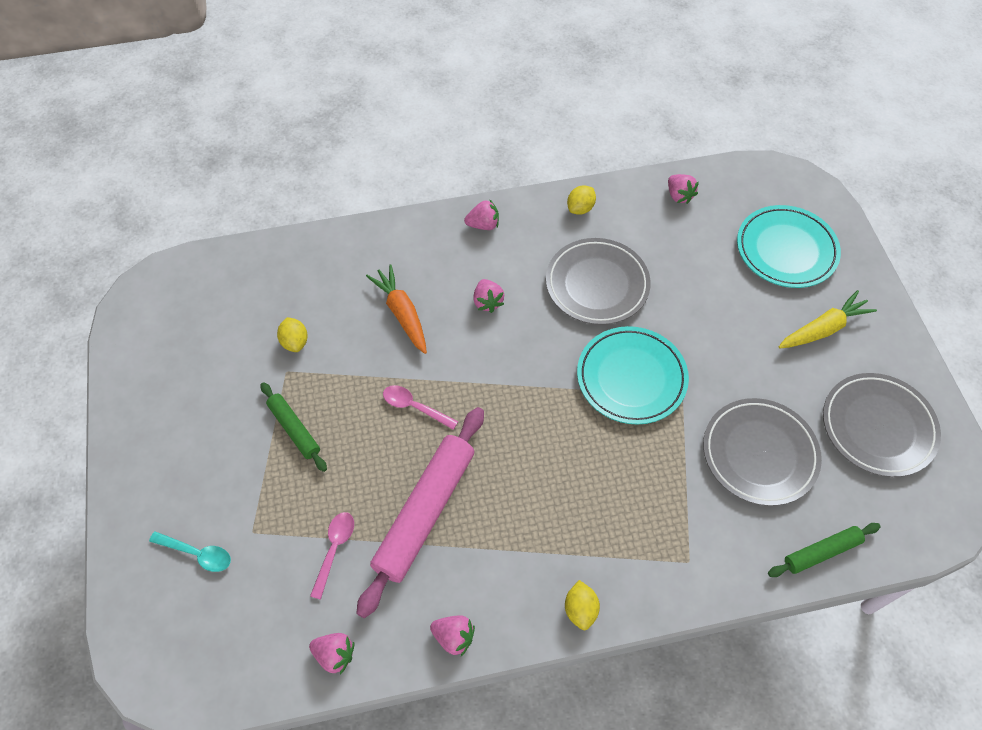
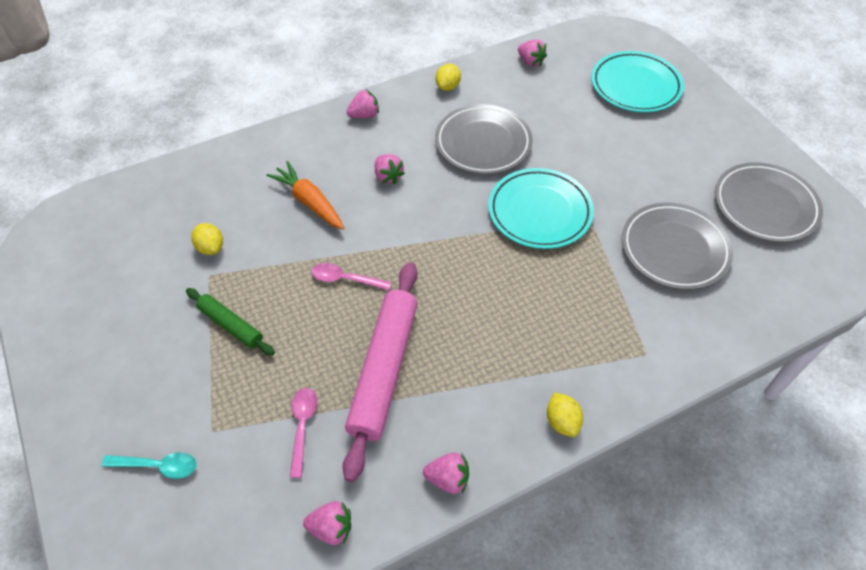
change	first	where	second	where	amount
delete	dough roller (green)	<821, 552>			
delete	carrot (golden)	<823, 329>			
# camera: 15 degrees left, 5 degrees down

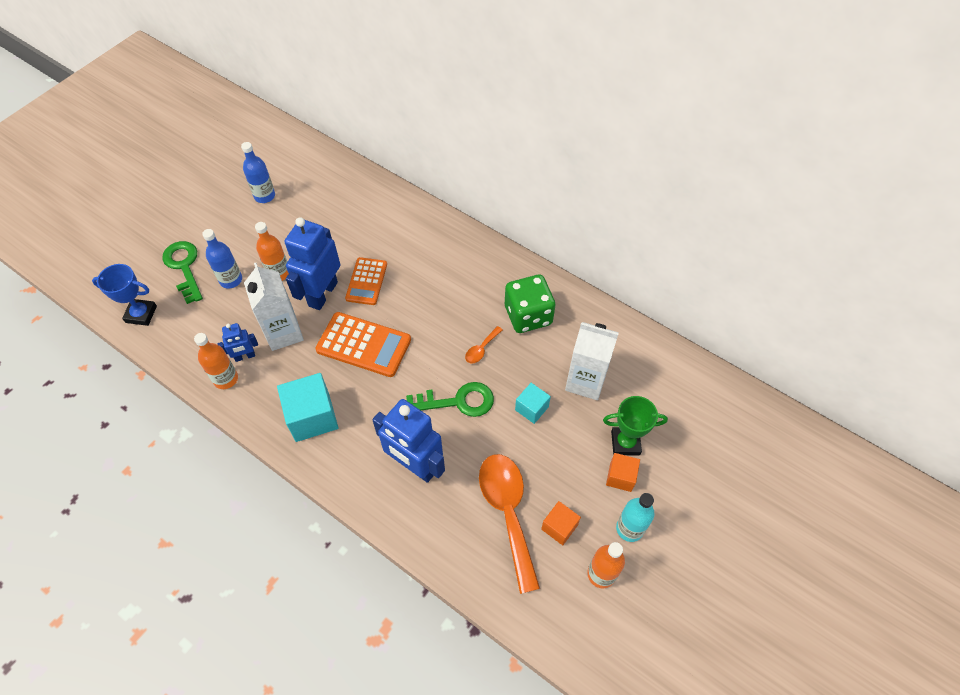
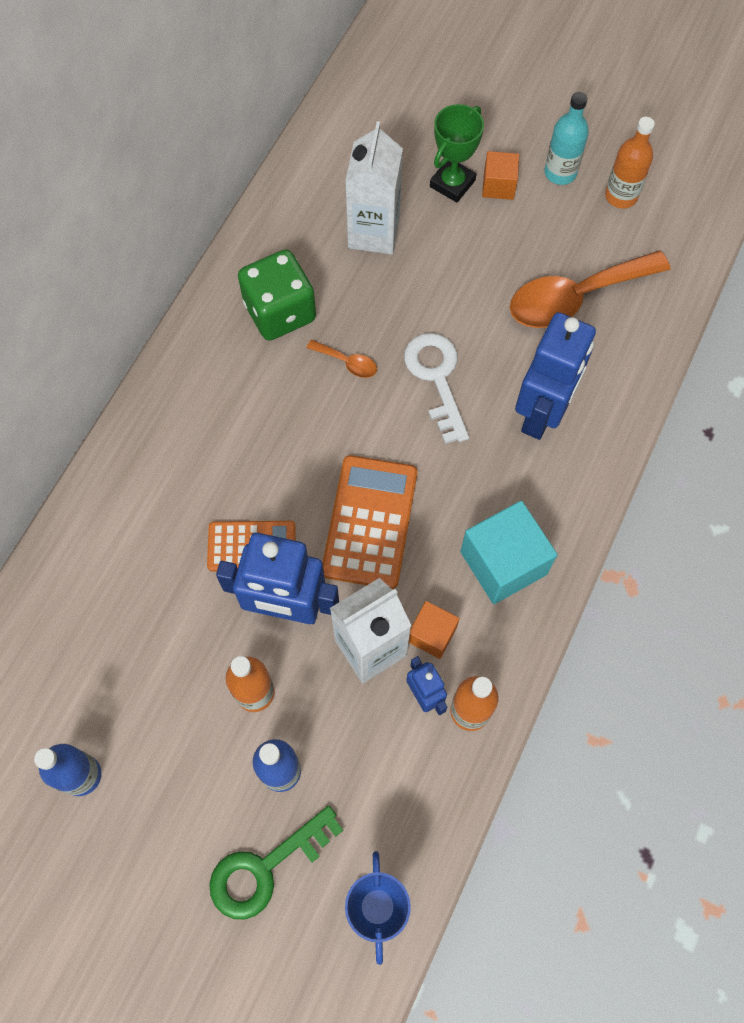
change	first	where	second	where	amount
delete	block (teal)	<531, 408>			
move	block (orange-coloured)	<559, 527>		<432, 634>	
recolor	door key (green)	<457, 401>	door key (snow-white)	<436, 379>	
rotate	award cup (green)	<625, 443>		<452, 183>	45 degrees clockwise
# camera: 100 degrees left, 10 degrees up

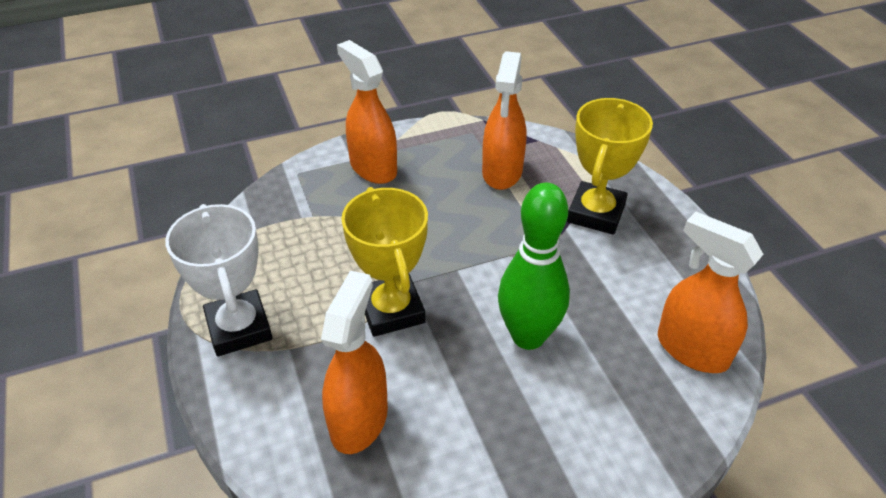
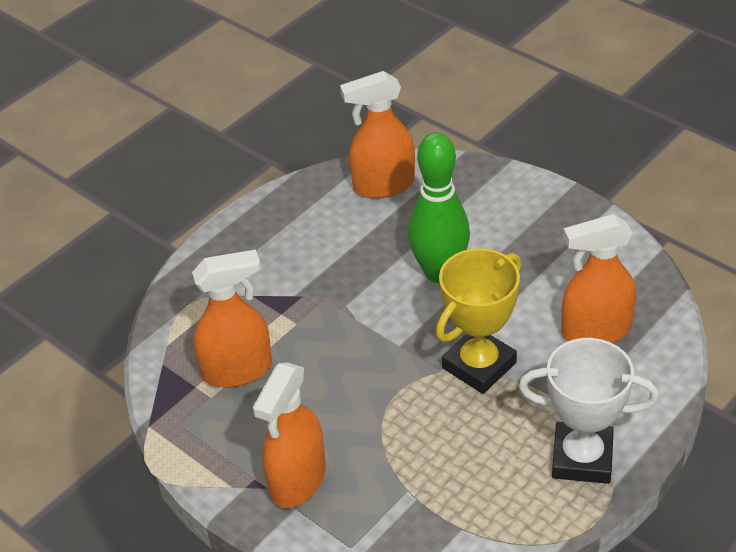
change	first	where	second	where	amount
delete	award cup (golden)	<596, 213>			
rotate	award cup (snow-white)	<239, 328>		<582, 458>	60 degrees clockwise
rotate	sprayer (orange-coloured)	<691, 349>		<383, 185>	60 degrees clockwise
# camera: 115 degrees left, 0 degrees up

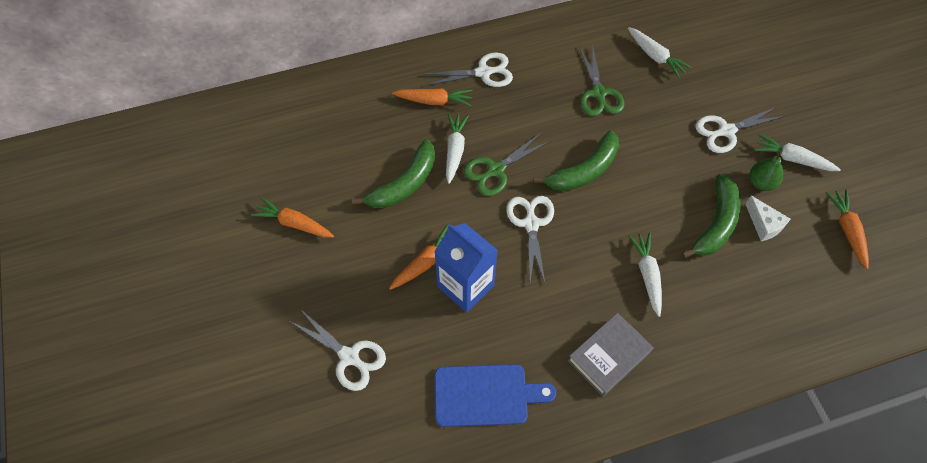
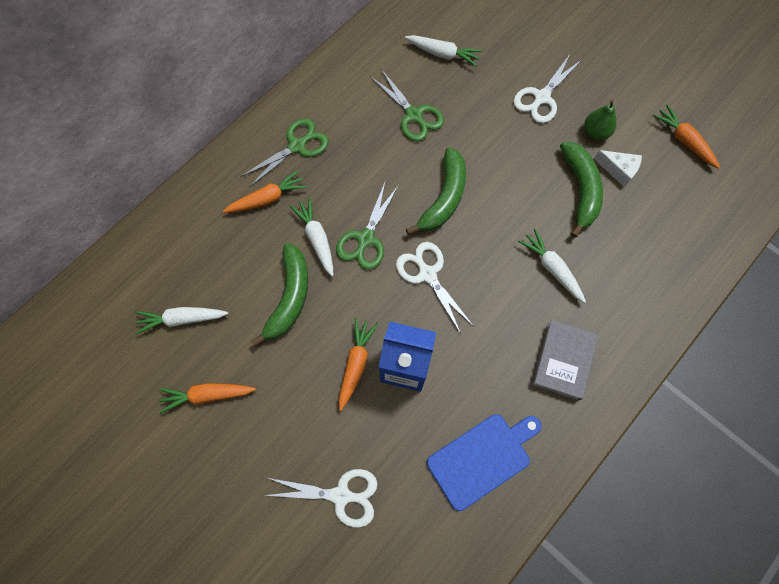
change	first	where	second	where	amount
move	carrot (snow-white)	<792, 159>		<182, 319>	
recolor	shears (snow-white)	<483, 72>	shears (green)	<297, 146>	
# camera: 30 degrees left, 10 degrees up

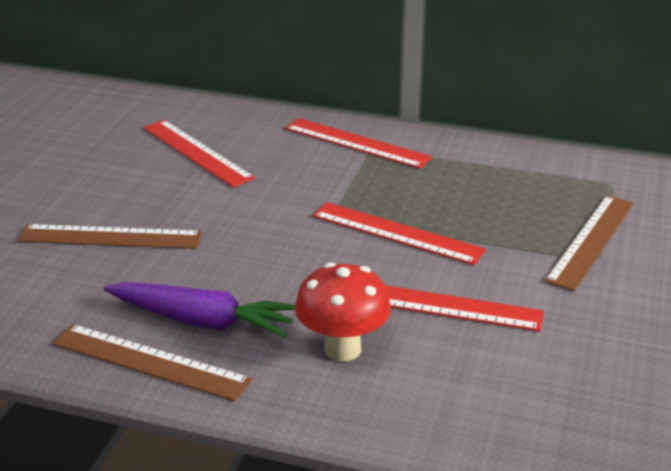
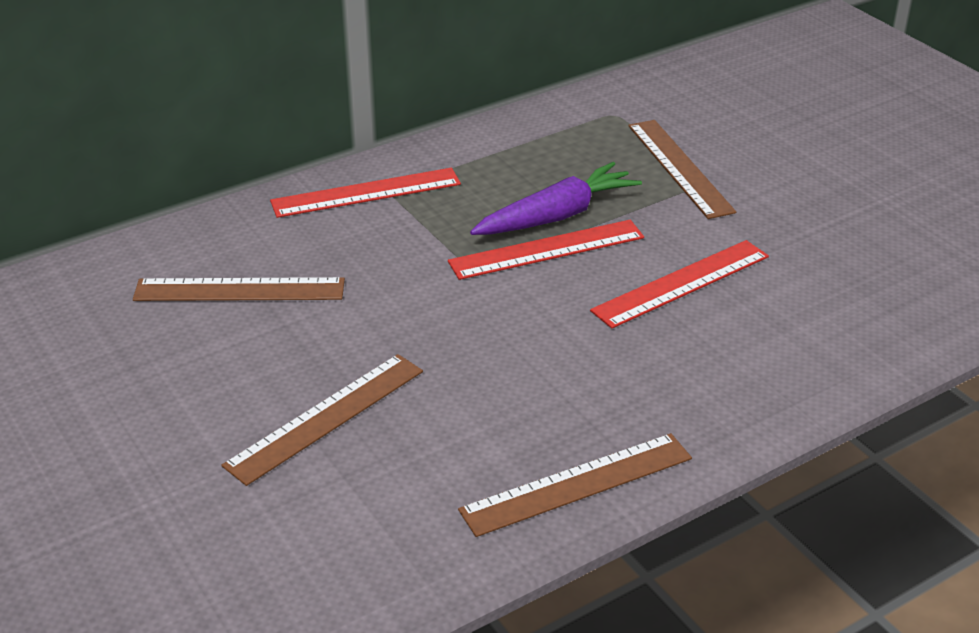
change	first	where	second	where	amount
delete	toadstool (scarlet)	<342, 349>			
move	carrot (violet)	<203, 321>		<556, 216>	
recolor	straightedge (scarlet)	<197, 152>	straightedge (russet)	<239, 290>	
# camera: 50 degrees left, 5 degrees up

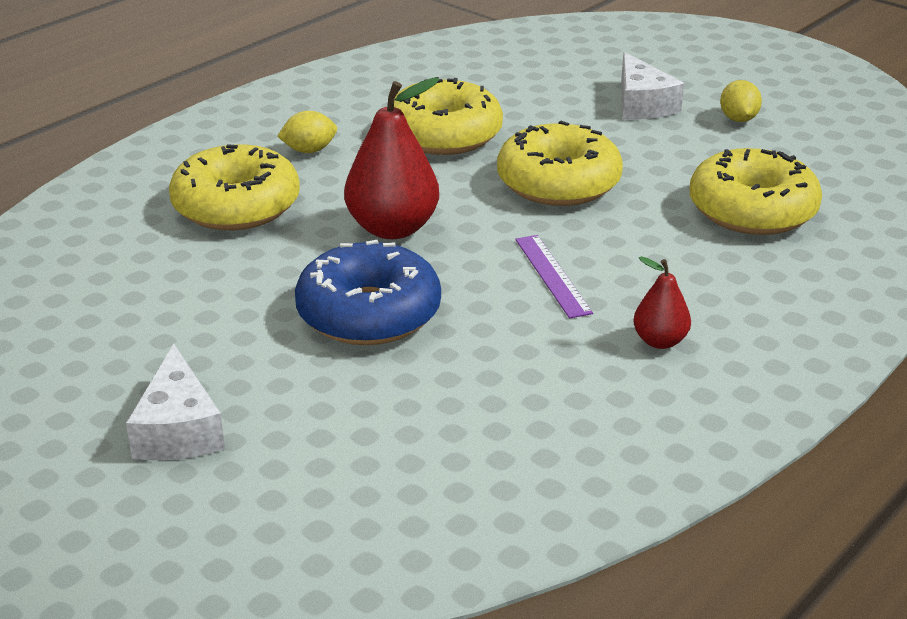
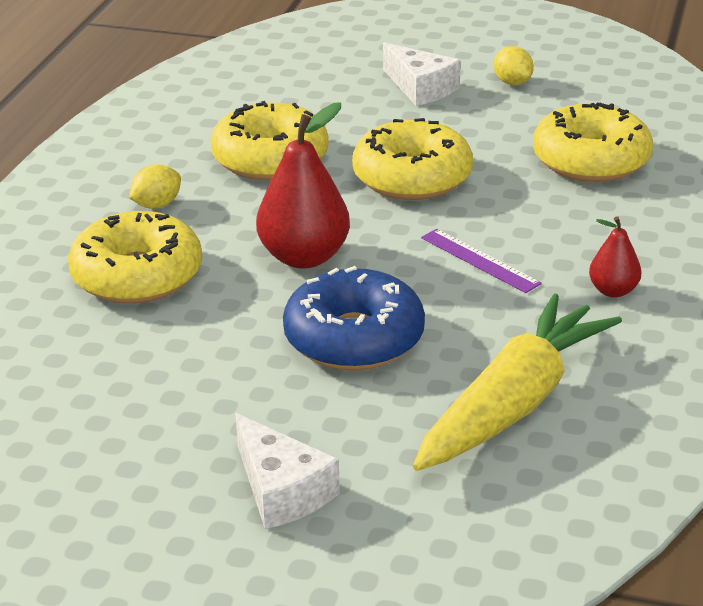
change	first	where	second	where	amount
insert			carrot (golden)	<513, 403>	
# camera: 25 degrees left, 0 degrees up

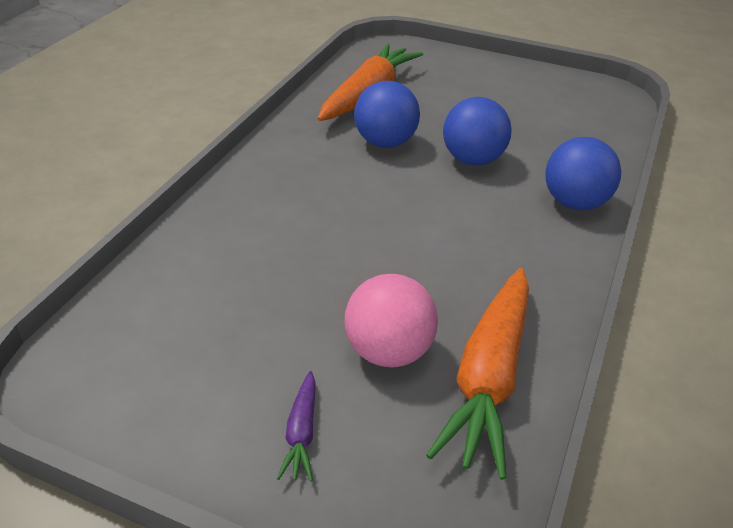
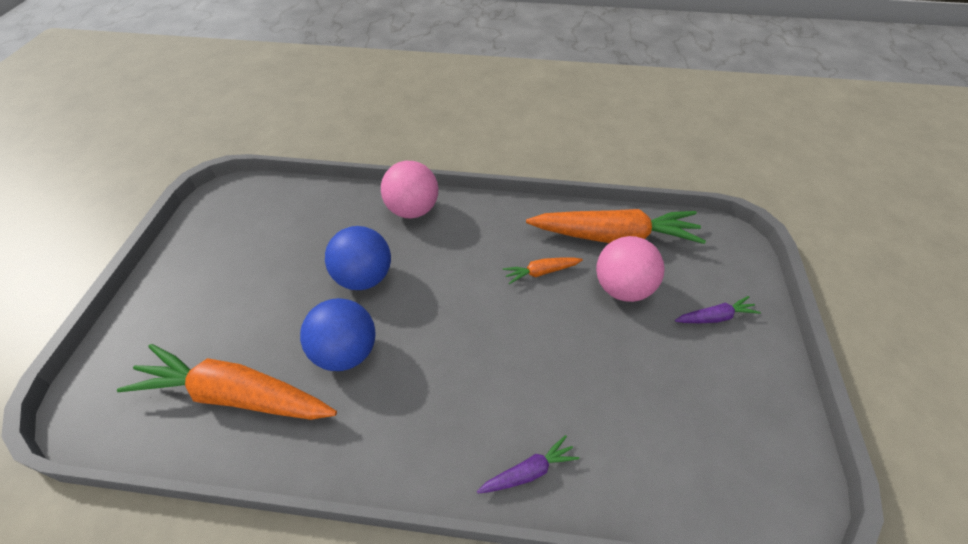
change	first	where	second	where	amount
insert			carrot (violet)	<529, 472>	
insert			carrot (orange-coloured)	<541, 272>	
recolor	ball (blue)	<575, 203>	ball (rose-pink)	<412, 210>	
# camera: 105 degrees left, 10 degrees up

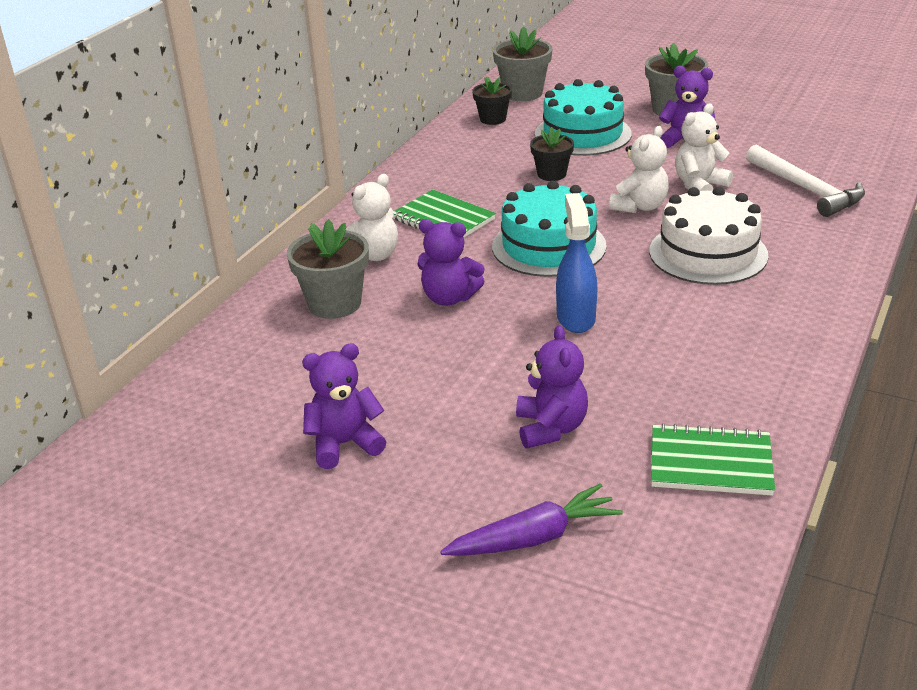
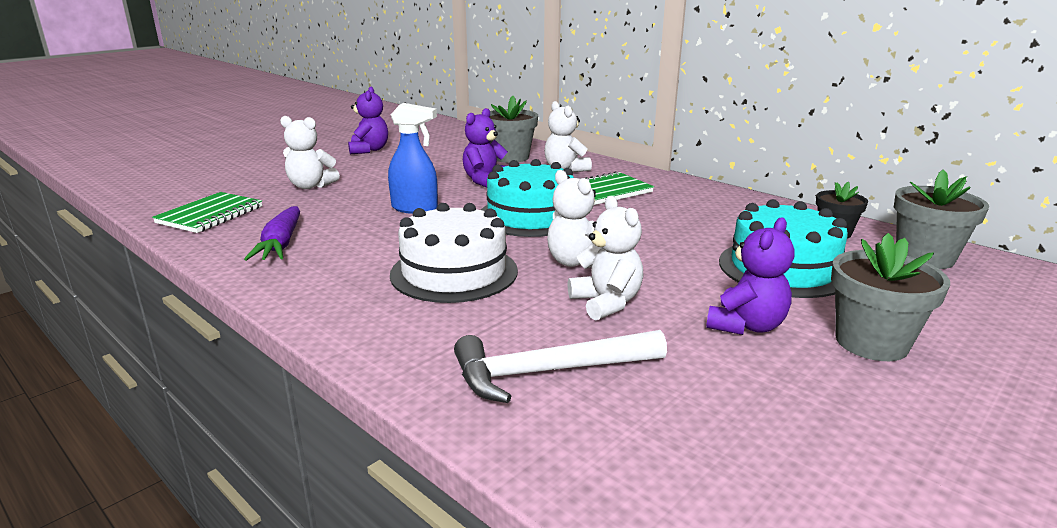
change	first	where	second	where	amount
delete	plant pot (ebony)	<551, 174>			
move	carrot (violet)	<534, 538>		<281, 244>	
recolor	teddy (violet)	<551, 428>	teddy (snow-white)	<310, 186>	
# camera: 105 degrees right, 10 degrees down

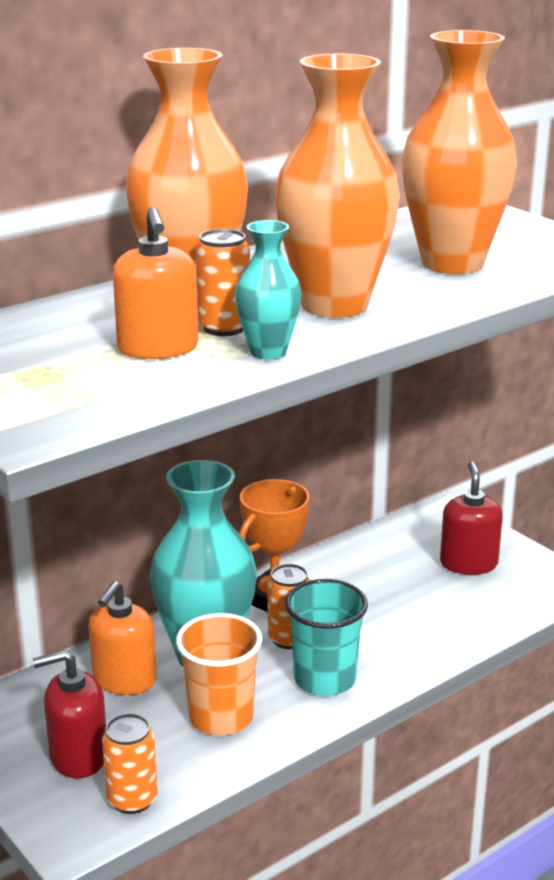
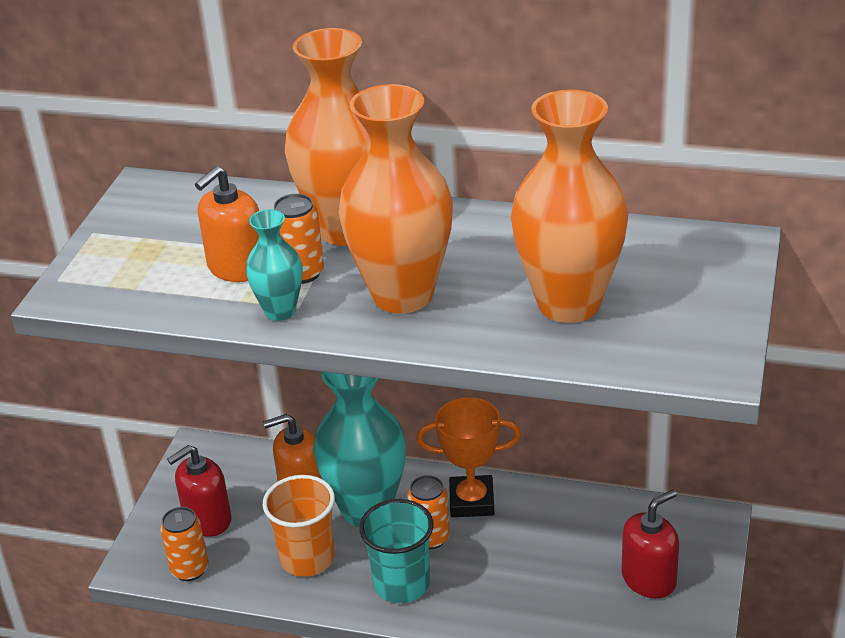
change	first	where	second	where	amount
rotate	soap pump (scarlet)	<78, 756>		<207, 519>	75 degrees counterclockwise
# camera: 55 degrees right, 10 degrees up

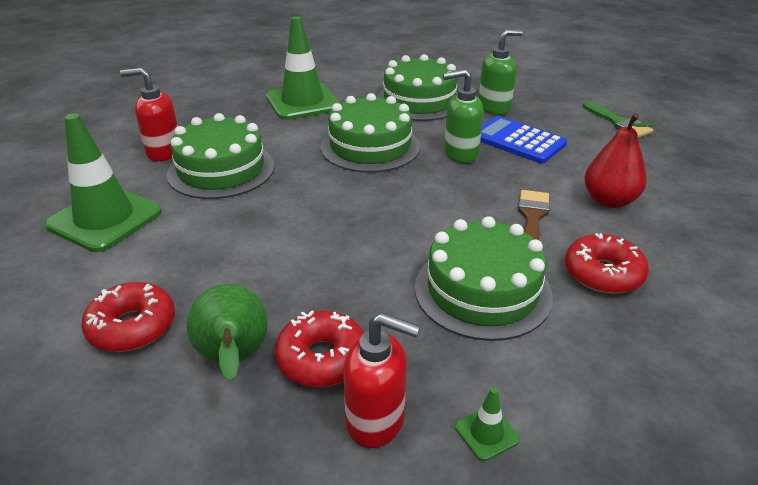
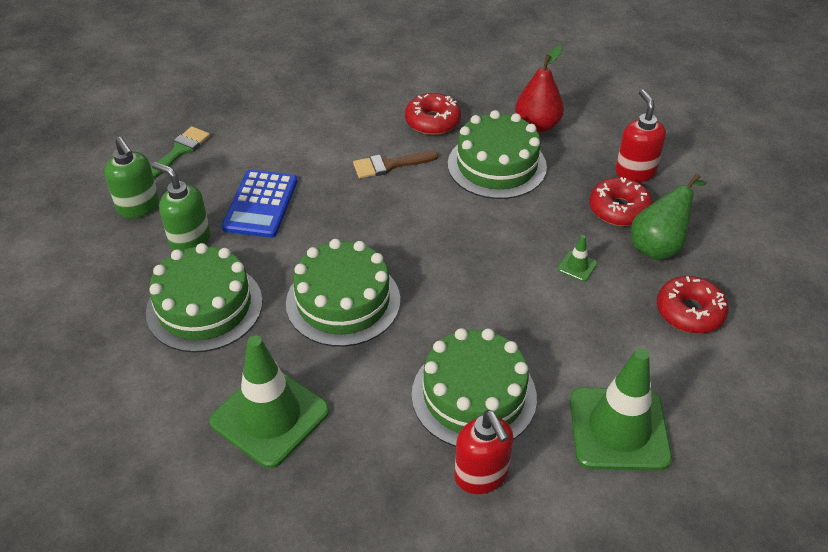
change	first	where	second	where	amount
move	soap pump (green)	<460, 154>		<139, 207>	
move	traffic cone (green)	<486, 433>		<577, 266>	
move	toy pear (scarlet)	<609, 200>		<537, 125>	
# camera: 120 degrees left, 10 degrees up

